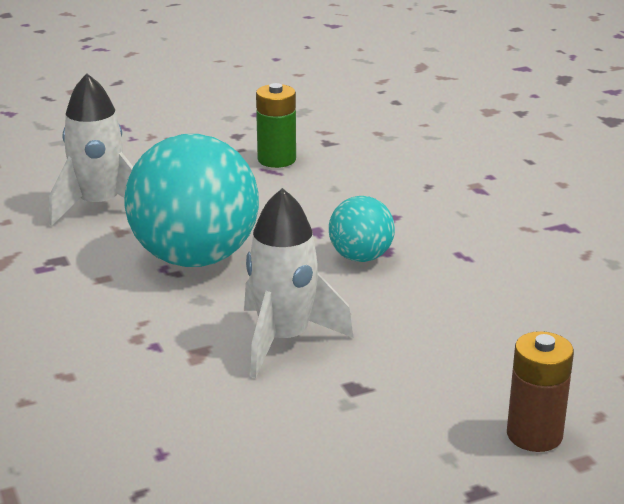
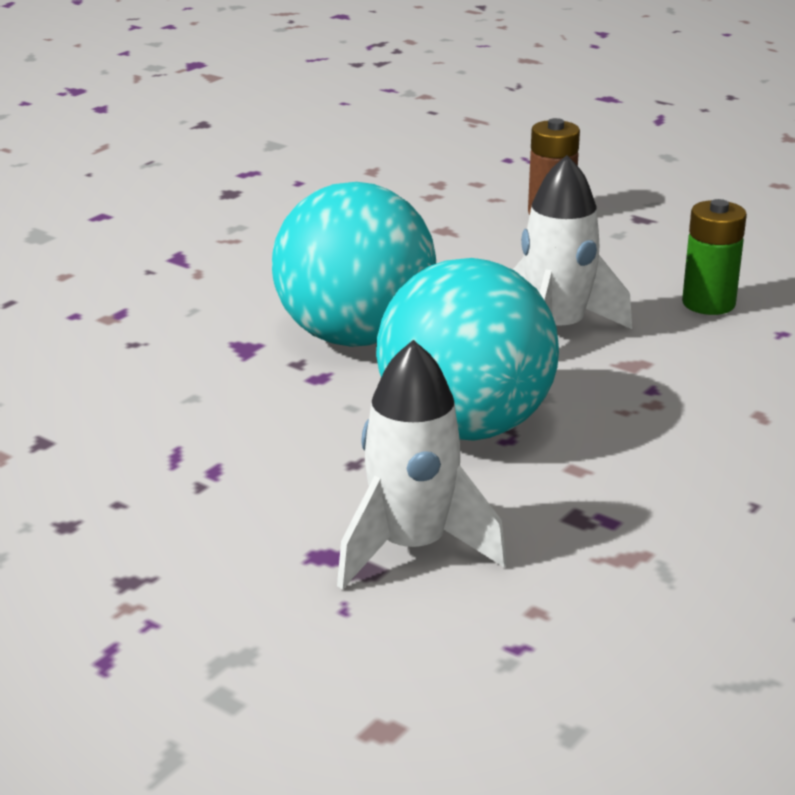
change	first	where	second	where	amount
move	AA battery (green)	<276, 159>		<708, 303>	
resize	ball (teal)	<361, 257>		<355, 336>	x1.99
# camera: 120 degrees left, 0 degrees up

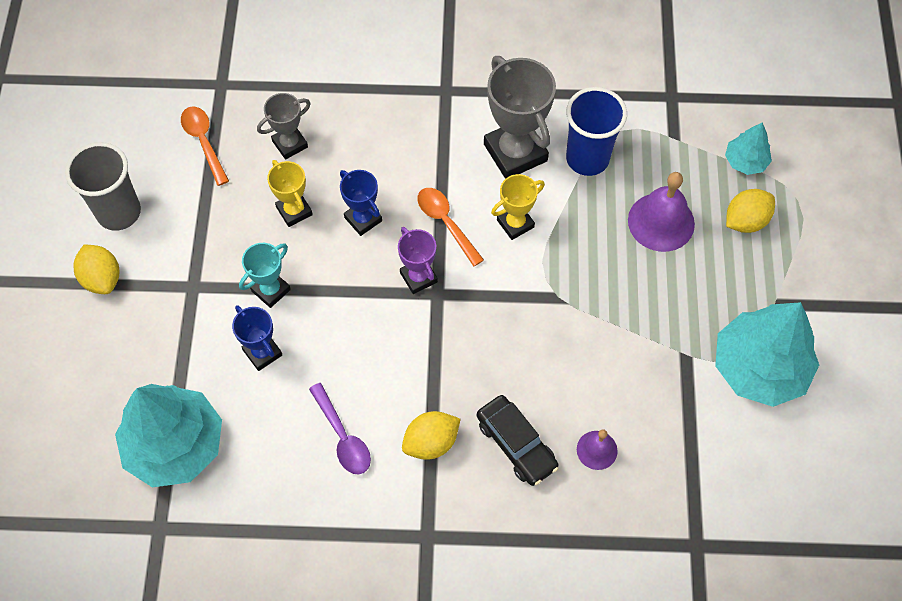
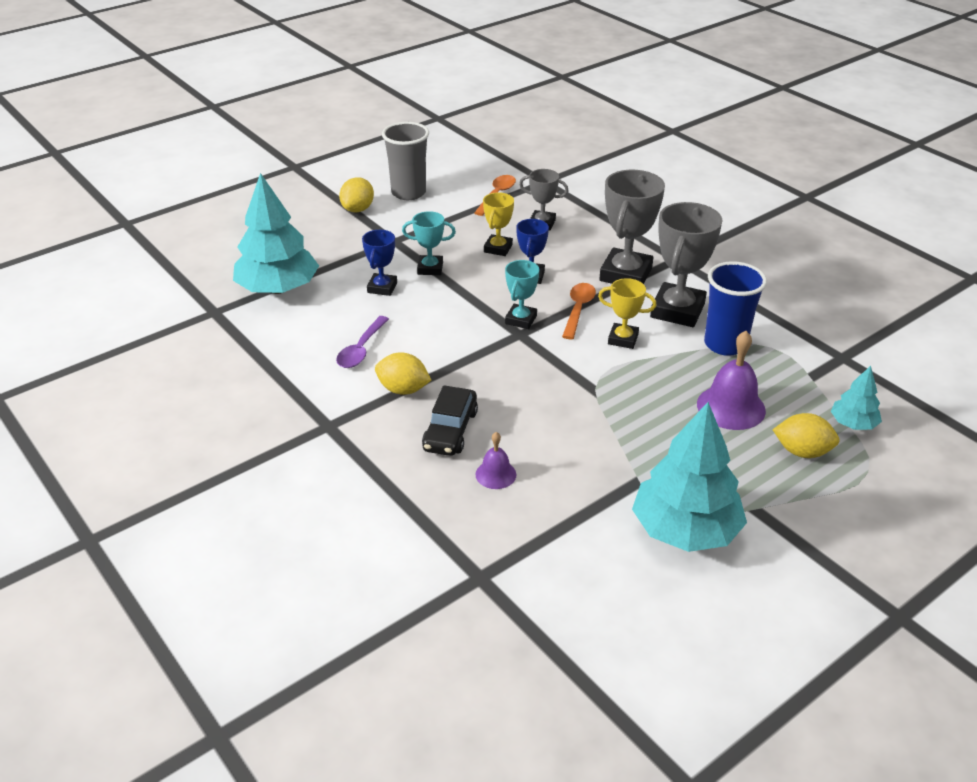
change	first	where	second	where	amount
insert			award cup (gray)	<625, 274>	
recolor	award cup (violet)	<418, 277>	award cup (teal)	<521, 319>	
# camera: 50 degrees right, 25 degrees down

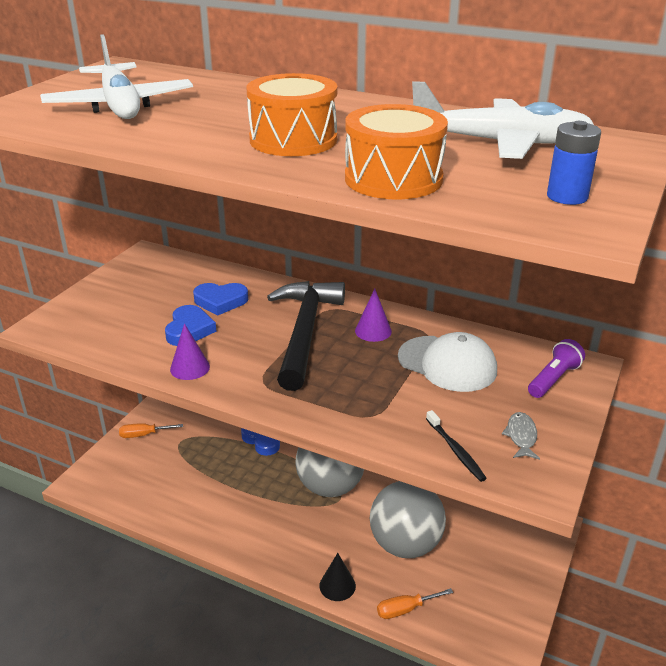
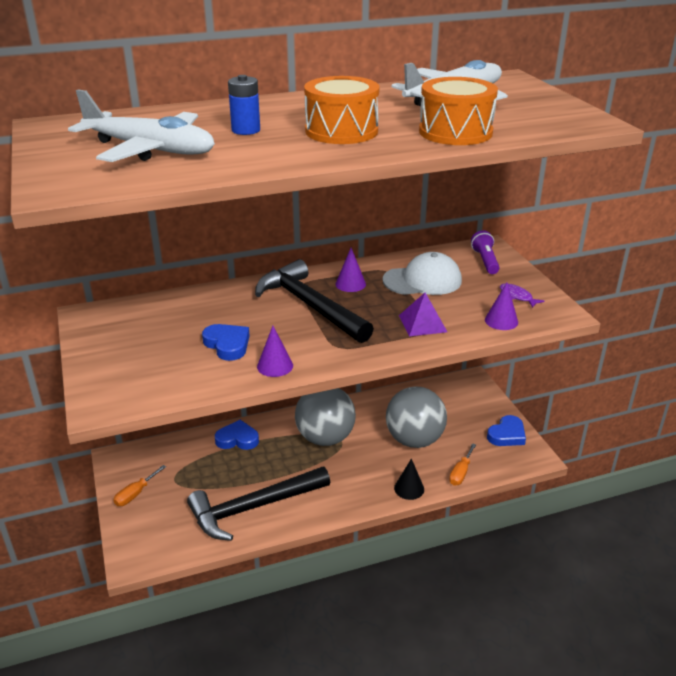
change	first	where	second	where	amount
insert			carpenter's hammer (ebony)	<253, 507>	
insert			solid pyramid (violet)	<423, 323>	
move	love heart (blue)	<220, 301>		<507, 435>	
move	AA battery (blue)	<567, 196>		<246, 130>	
replace	dental brush (ebony)	<456, 451>	solid cone (violet)	<501, 321>	
recolor	toy fish (gray)	<521, 436>	toy fish (violet)	<517, 296>	
# camera: 45 degrees left, 0 degrees up

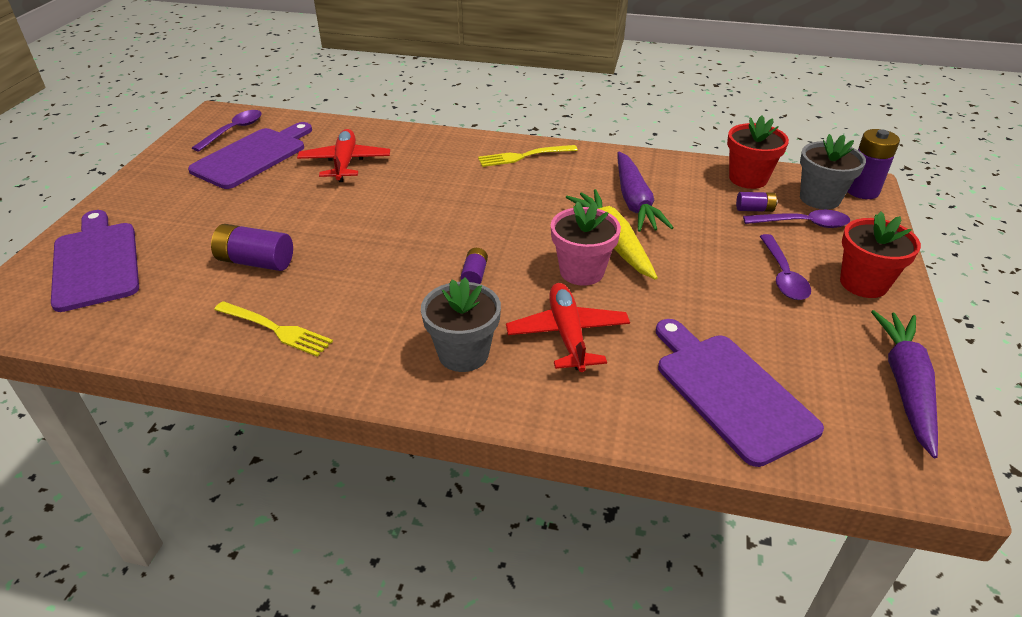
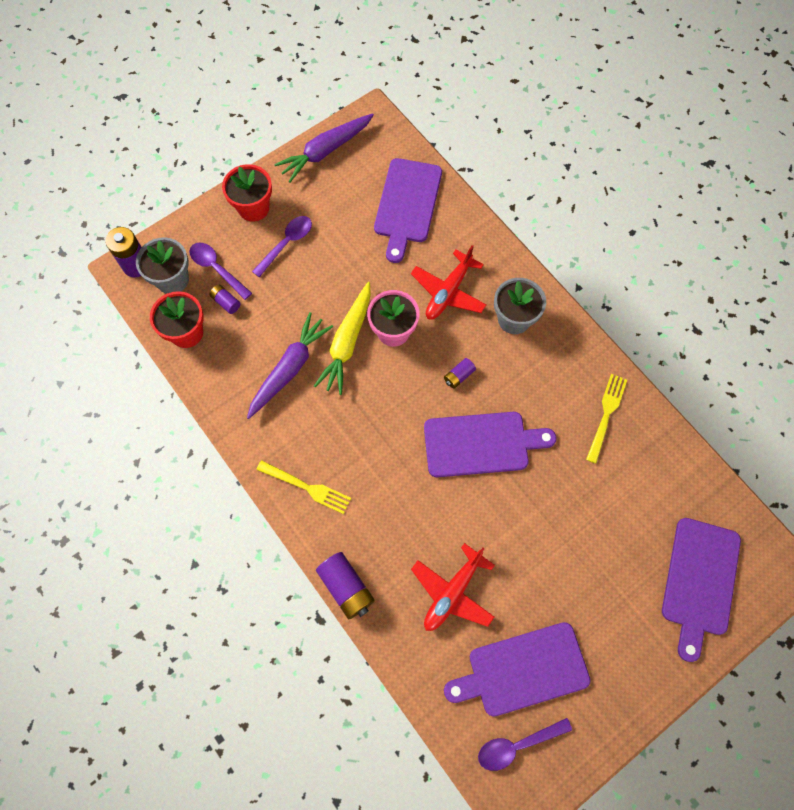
change	first	where	second	where	amount
insert			cutting board (violet)	<481, 444>	
move	AA battery (violet)	<256, 262>		<346, 587>	
rotate	table fork (golden)	<275, 329>		<606, 414>	45 degrees clockwise
# camera: 140 degrees left, 30 degrees up

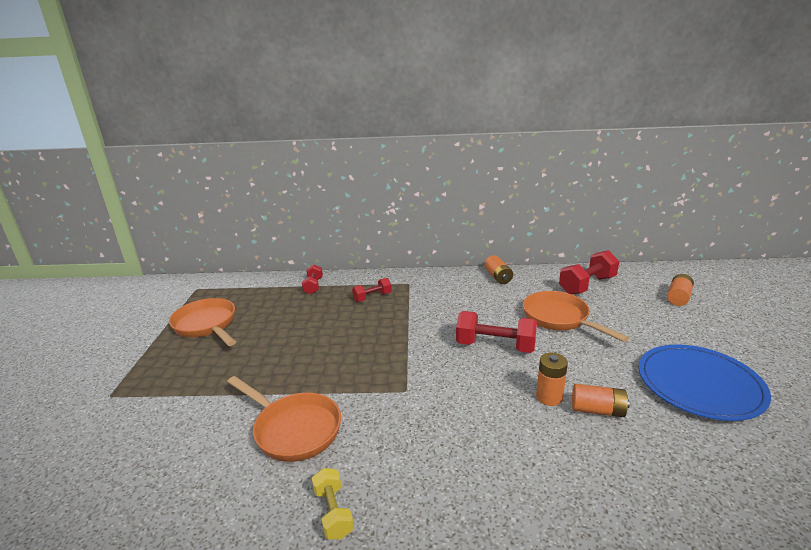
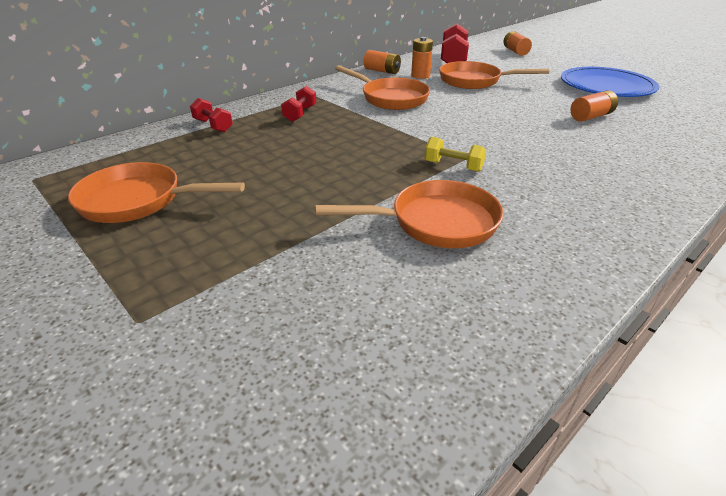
change	first	where	second	where	amount
delete	dumbbell (scarlet)	<495, 346>			
insert			pan (orange-coloured)	<390, 98>	
move	dumbbell (golden)	<333, 512>		<453, 166>	
move	AA battery (orange-coloured)	<549, 397>		<420, 76>	
# camera: 45 degrees left, 10 degrees up

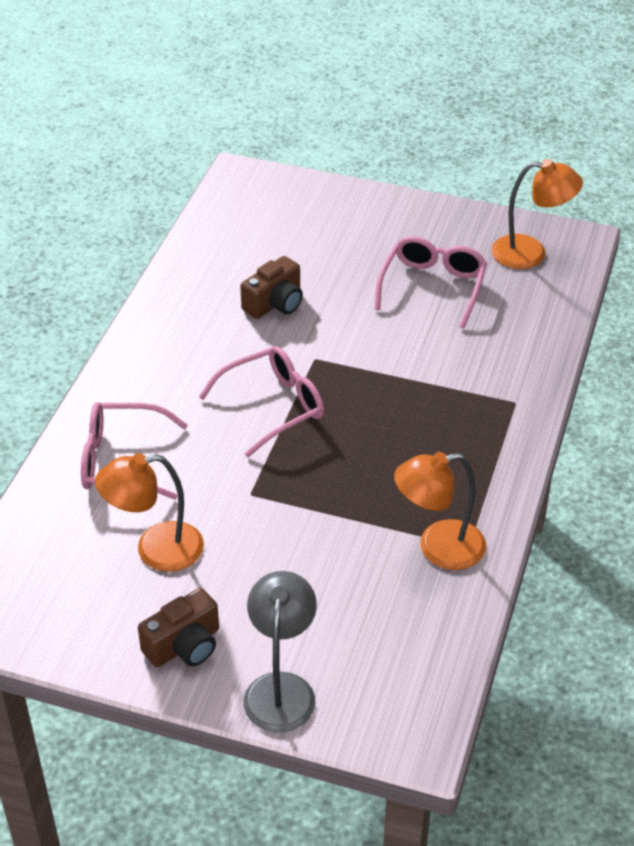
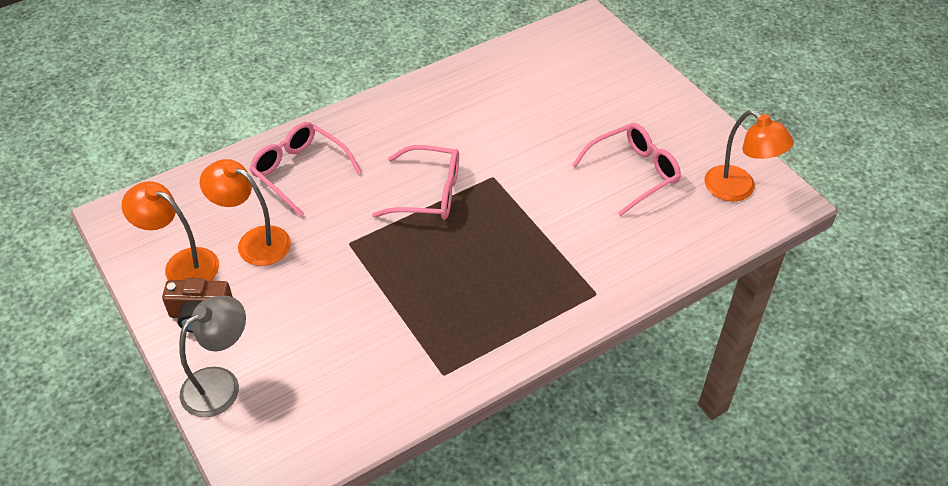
change	first	where	second	where	amount
delete	compact camera (russet)	<275, 303>			
move	lamp (orange-coloured)	<438, 548>		<182, 264>	
# camera: 40 degrees right, 5 degrees up

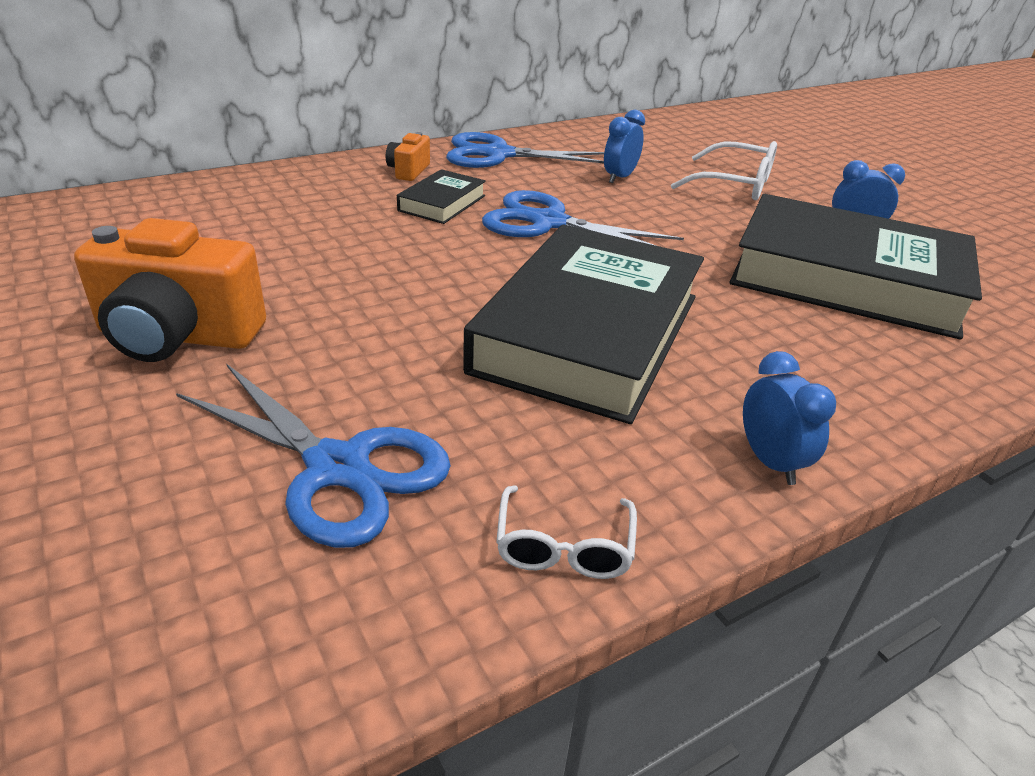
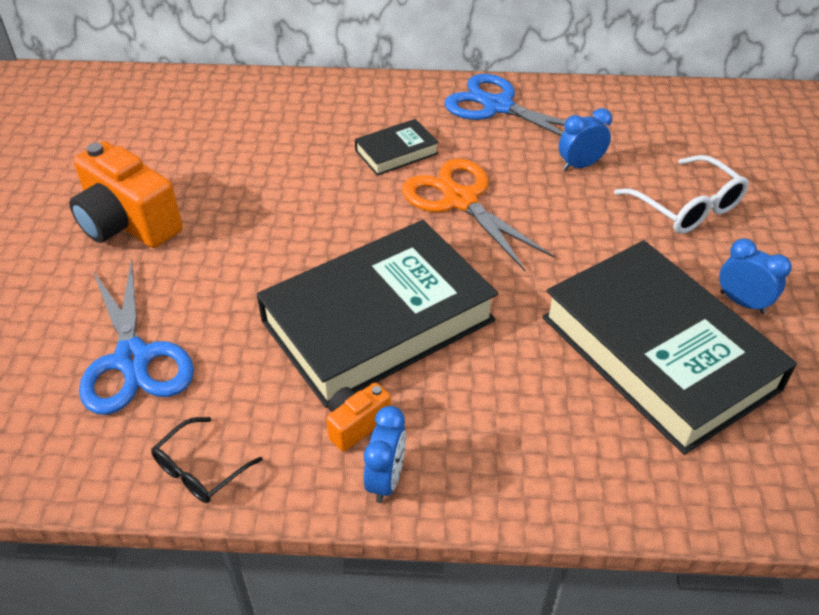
change	first	where	second	where	amount
move	compact camera (orange-coloured)	<408, 171>		<356, 424>	
recolor	shears (blue)	<548, 223>	shears (orange-coloured)	<460, 200>	
recolor	glasses (snow-white)	<564, 547>	glasses (ebony)	<200, 470>	
# camera: 35 degrees right, 10 degrees up

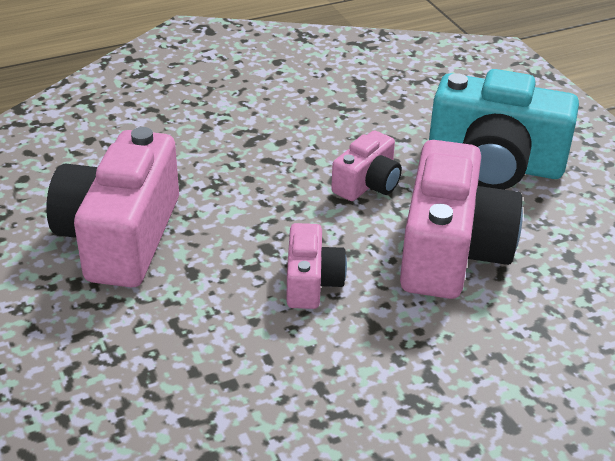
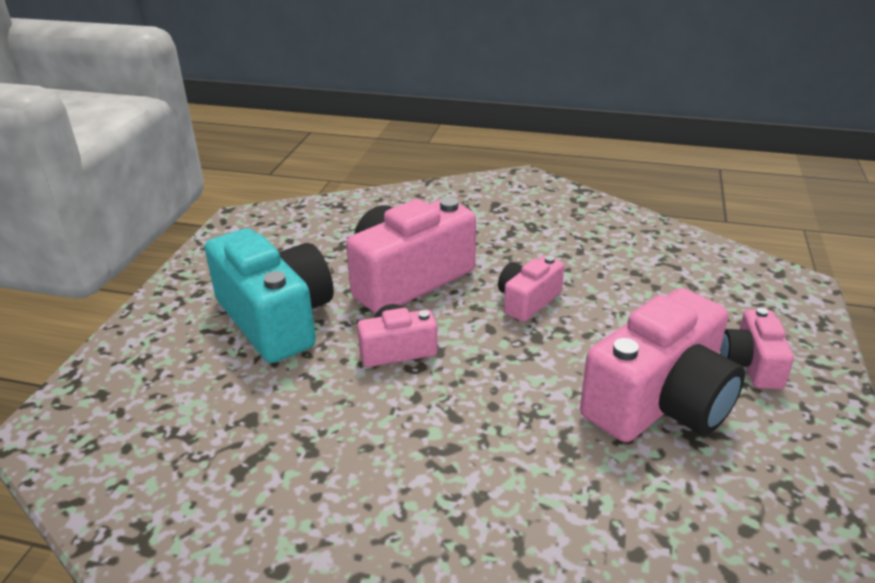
change	first	where	second	where	amount
insert			compact camera (rose-pink)	<751, 364>	
# camera: 140 degrees left, 5 degrees down

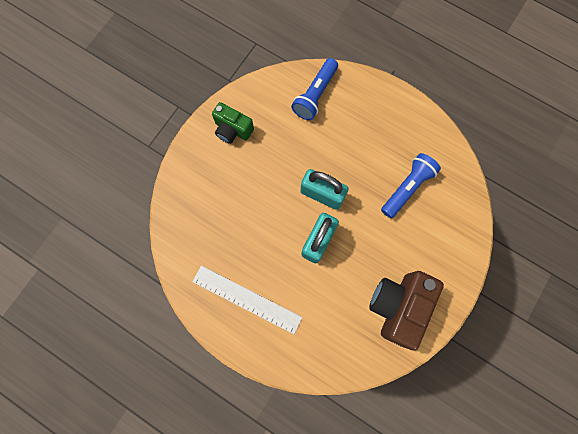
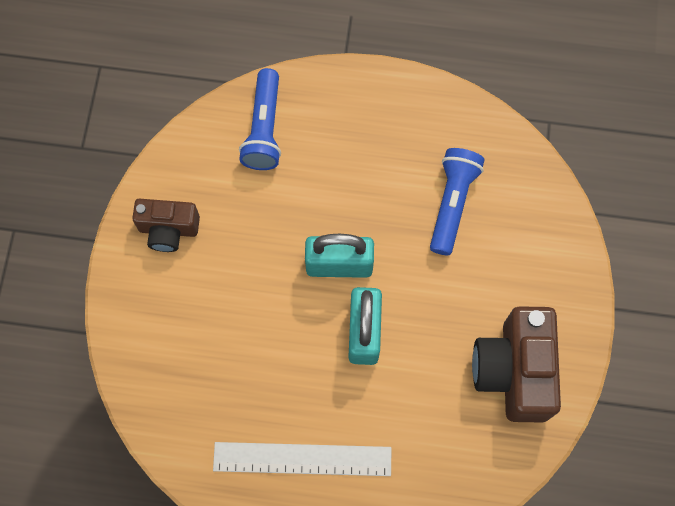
change	first	where	second	where	amount
recolor	compact camera (green)	<232, 130>	compact camera (russet)	<168, 230>	
# camera: 25 degrees left, 5 degrees down

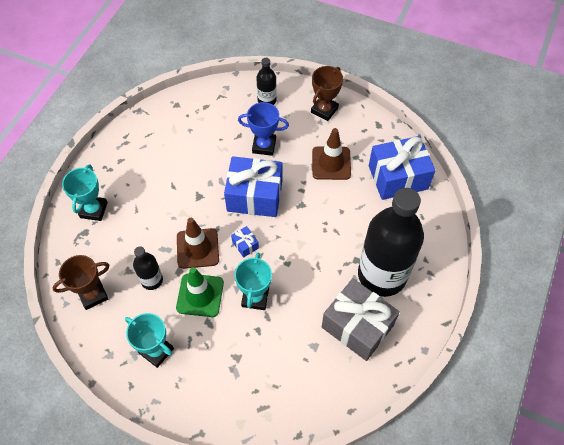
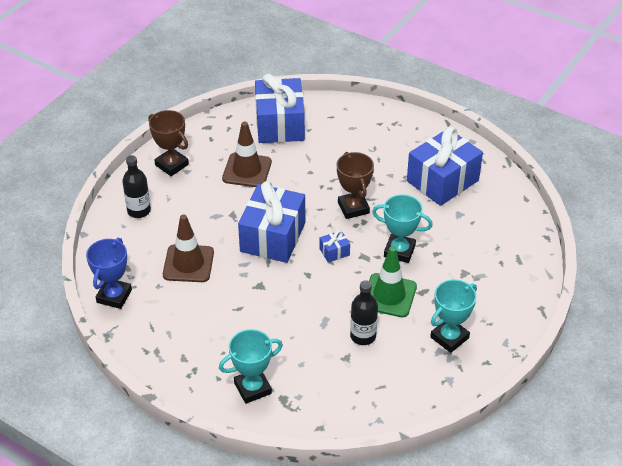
change	first	where	second	where	amount
delete	drink bottle (ebony)	<382, 275>			
move	award cup (russet)	<93, 295>		<353, 208>	
move	traffic cone (russet)	<197, 248>		<188, 264>	
move	award cup (blue)	<264, 146>		<114, 296>	
recolor	present (gray)	<357, 326>	present (blue)	<442, 181>	
rotate	award cup (teal)	<93, 210>		<252, 388>	45 degrees counterclockwise
# camera: 80 degrees left, 15 degrees down

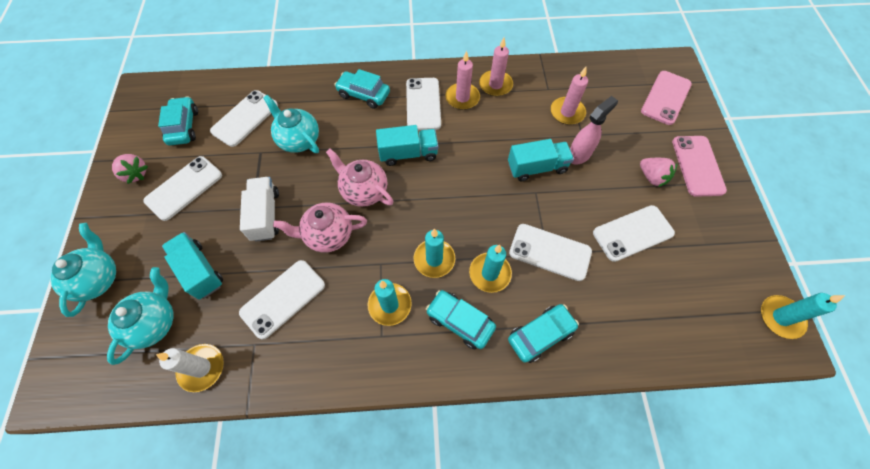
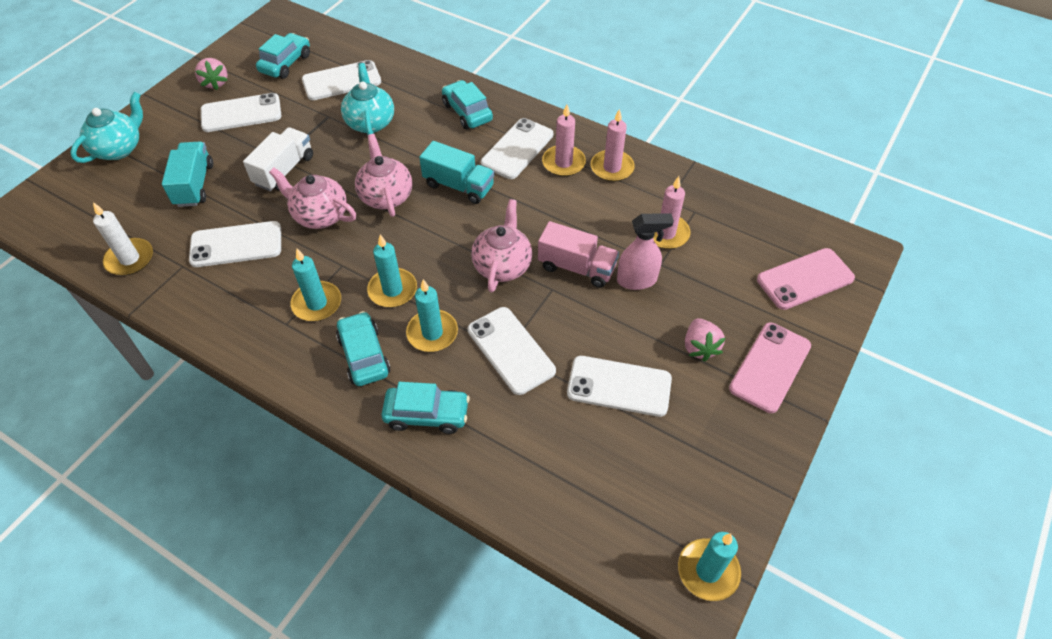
change	first	where	second	where	amount
delete	china teapot (teal)	<154, 322>			
insert			china teapot (rose-pink)	<502, 265>	
recolor	truck (teal)	<537, 168>	truck (rose-pink)	<576, 267>	
# camera: 35 degrees right, 10 degrees down

